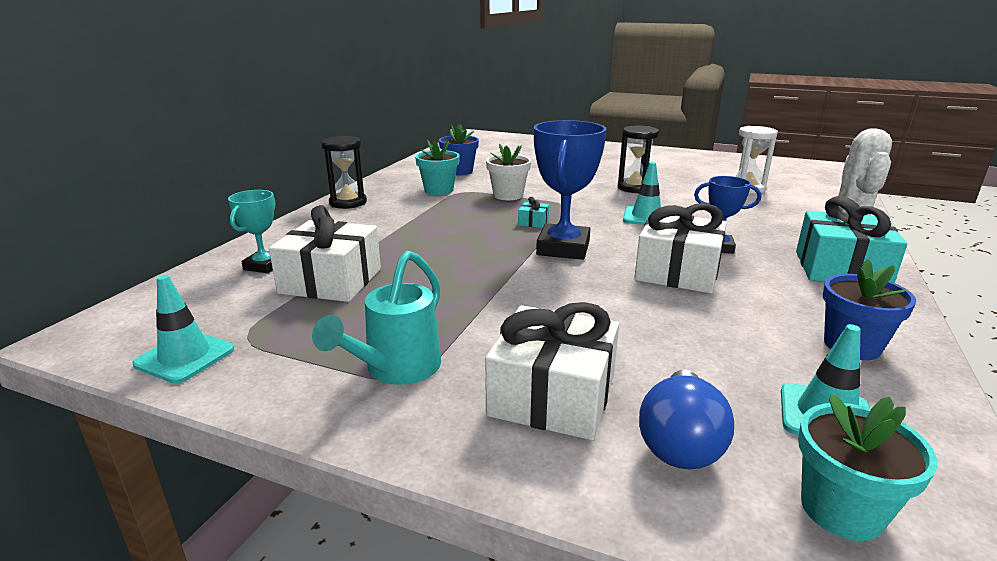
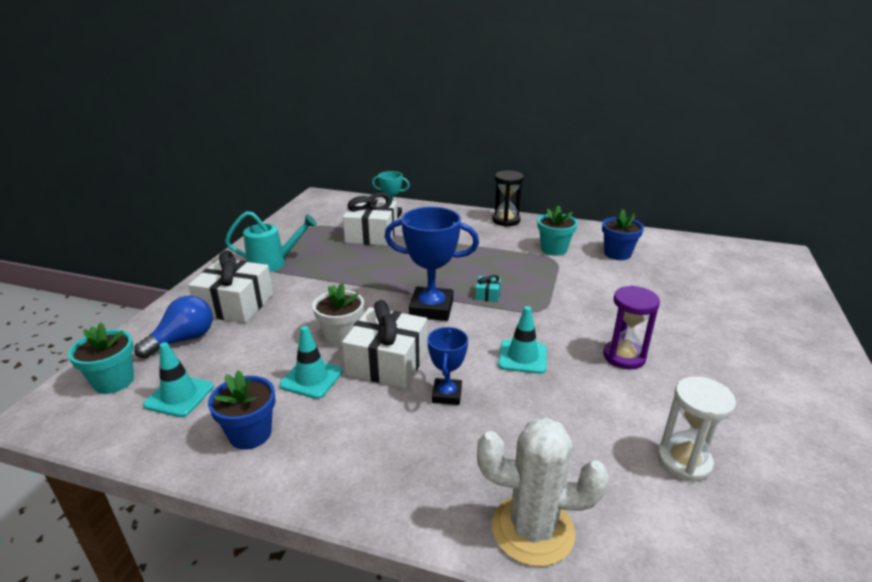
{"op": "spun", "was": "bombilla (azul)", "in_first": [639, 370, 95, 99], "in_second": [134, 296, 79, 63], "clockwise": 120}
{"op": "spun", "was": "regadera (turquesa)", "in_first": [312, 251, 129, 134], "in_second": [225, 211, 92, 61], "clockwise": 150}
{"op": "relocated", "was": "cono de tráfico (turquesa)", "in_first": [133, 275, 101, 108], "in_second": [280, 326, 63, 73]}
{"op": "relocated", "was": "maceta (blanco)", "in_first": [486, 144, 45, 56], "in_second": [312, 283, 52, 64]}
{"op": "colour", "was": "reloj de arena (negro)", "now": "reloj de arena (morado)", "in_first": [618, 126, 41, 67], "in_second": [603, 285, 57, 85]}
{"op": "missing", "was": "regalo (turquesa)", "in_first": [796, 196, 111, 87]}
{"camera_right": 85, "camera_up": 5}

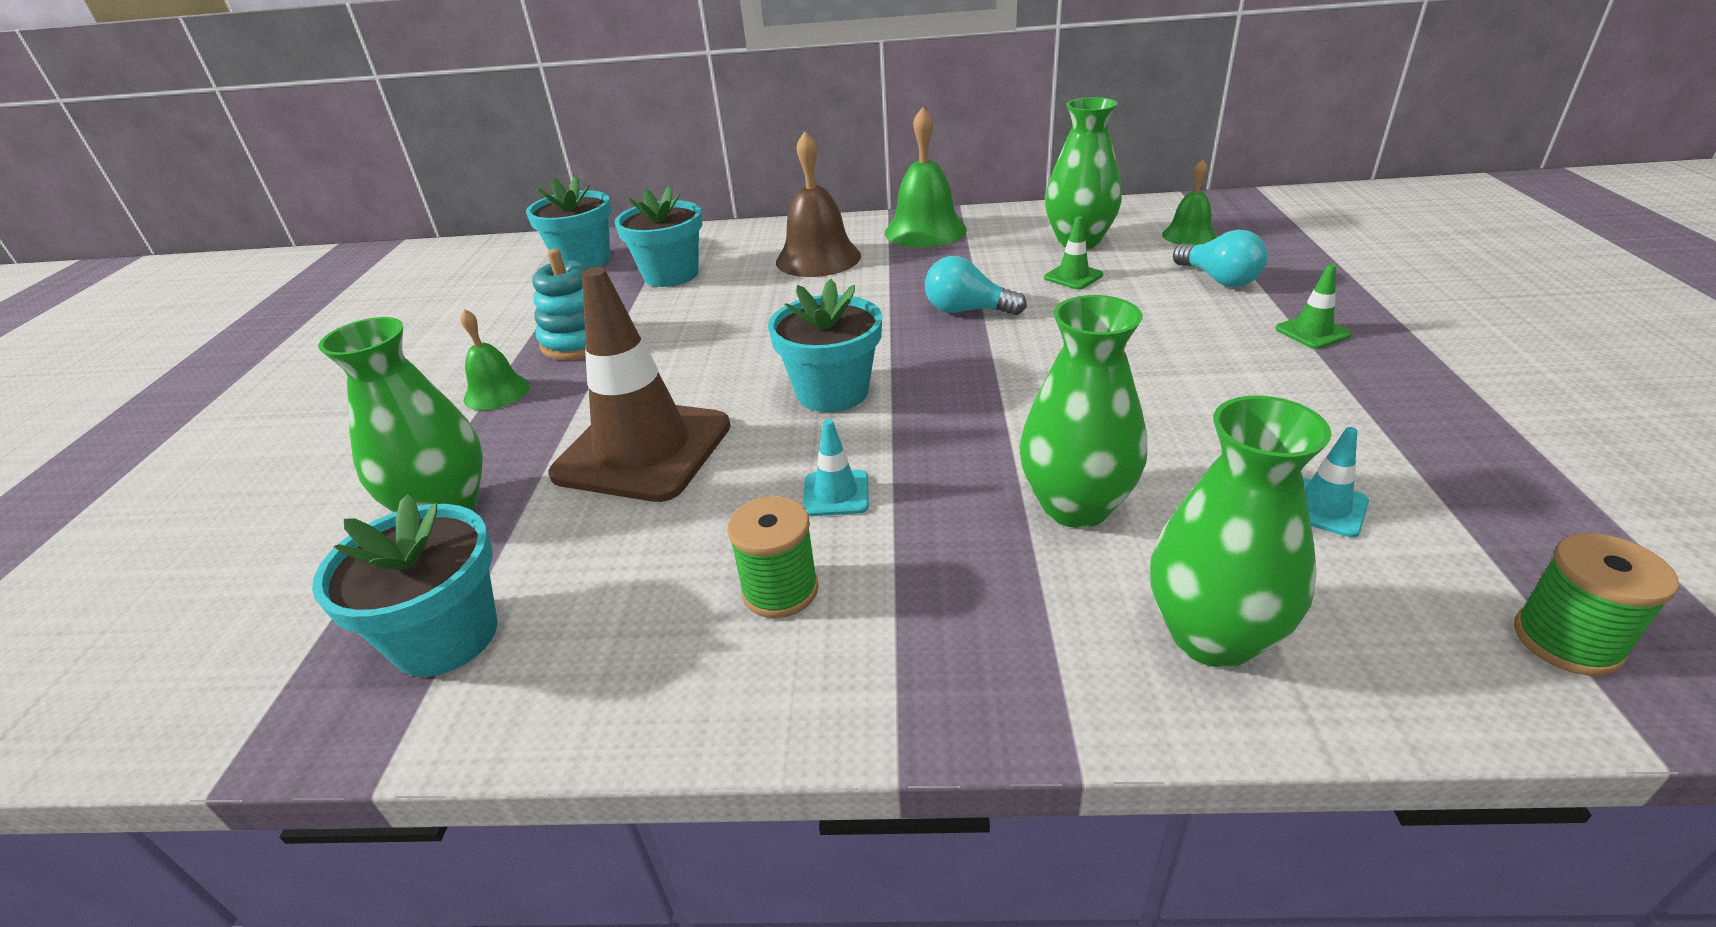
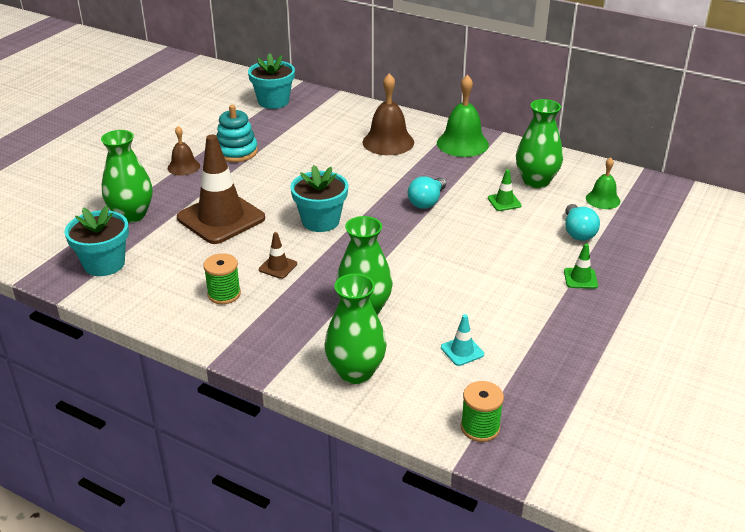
{"op": "colour", "was": "campana (verde)", "now": "campana (marrón)", "in_first": [460, 309, 70, 101], "in_second": [168, 126, 32, 49]}
{"op": "colour", "was": "cono de tráfico (turquesa)", "now": "cono de tráfico (marrón)", "in_first": [803, 419, 66, 97], "in_second": [259, 232, 38, 47]}
{"op": "spun", "was": "bombilla (turquesa)", "in_first": [925, 256, 102, 59], "in_second": [408, 176, 38, 33], "clockwise": -105}
{"op": "missing", "was": "maceta (turquesa)", "in_first": [615, 185, 87, 102]}
{"camera_right": 25, "camera_up": 0}

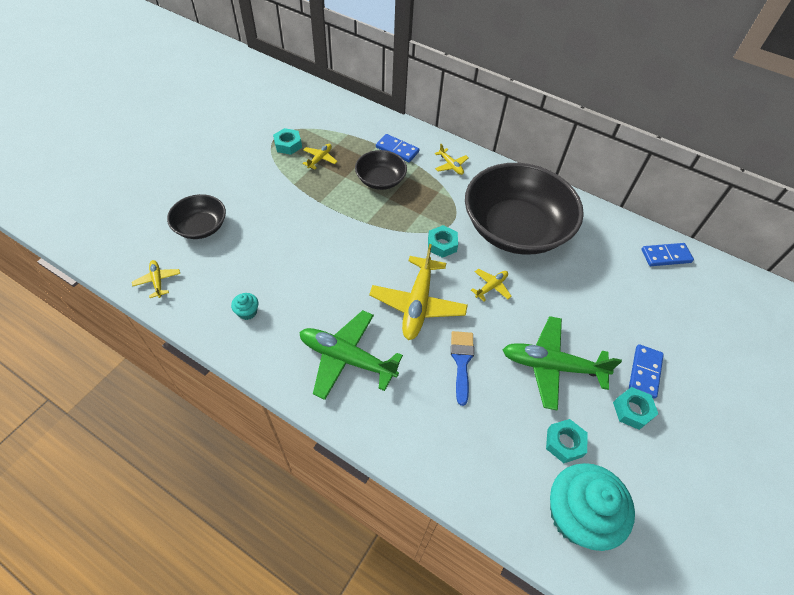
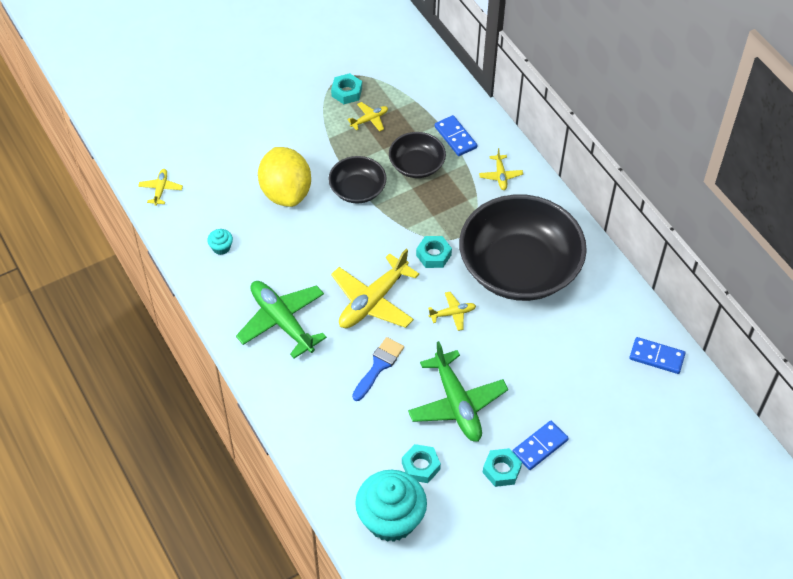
{"op": "appeared", "now": "limón (amarillo)", "in_second": [258, 147, 53, 60]}
{"op": "relocated", "was": "cuenco (negro)", "in_first": [167, 194, 59, 45], "in_second": [328, 156, 59, 47]}
{"op": "spun", "was": "avión (verde)", "in_first": [503, 316, 119, 95], "in_second": [408, 341, 100, 101], "clockwise": -150}
{"camera_right": 30, "camera_up": 0}

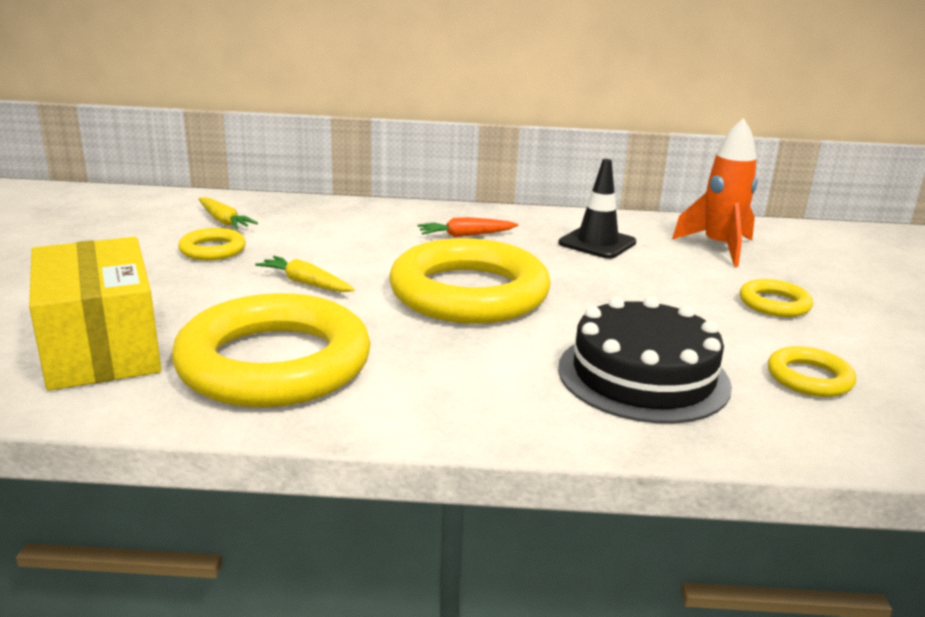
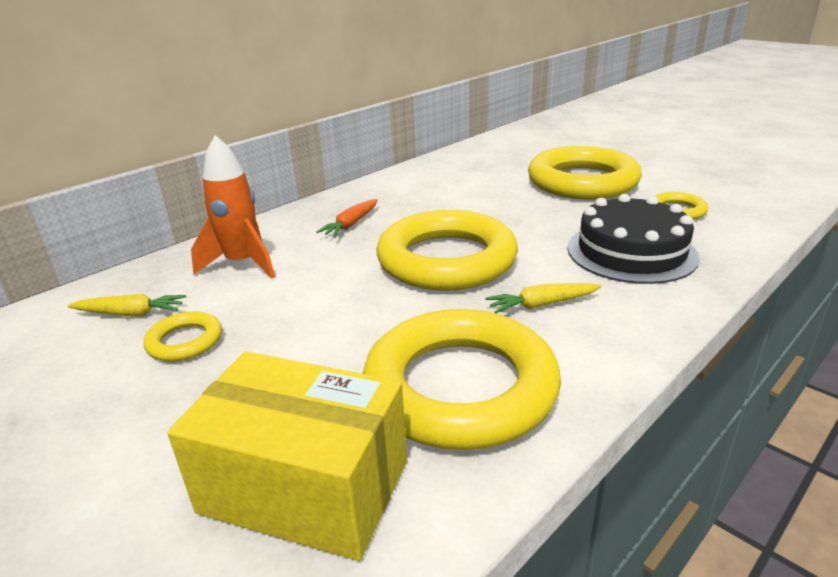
{"op": "relocated", "was": "cohete (naranja)", "in_first": [672, 118, 86, 149], "in_second": [191, 135, 84, 143]}
{"op": "relocated", "was": "zanahoria (amarillo)", "in_first": [255, 256, 100, 36], "in_second": [485, 283, 117, 30]}
{"op": "size", "was": "anillo (amarillo)", "in_first": [740, 279, 73, 38], "in_second": [528, 146, 114, 53], "ratio": 2.26}
{"op": "missing", "was": "cono de tráfico (negro)", "in_first": [558, 159, 78, 100]}
{"camera_right": -45, "camera_up": 5}

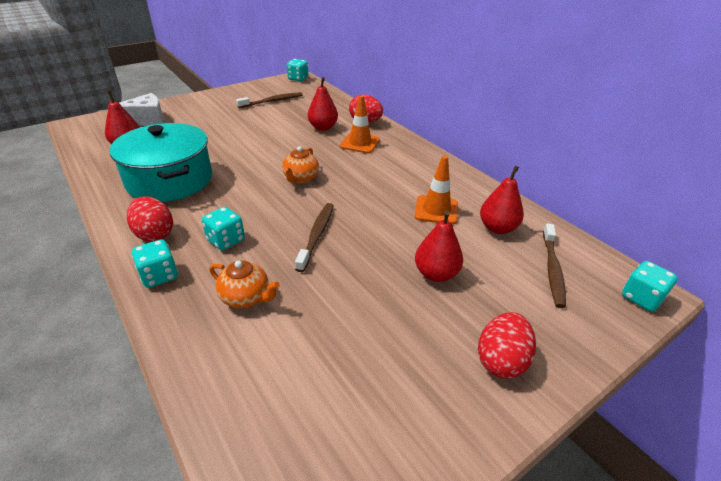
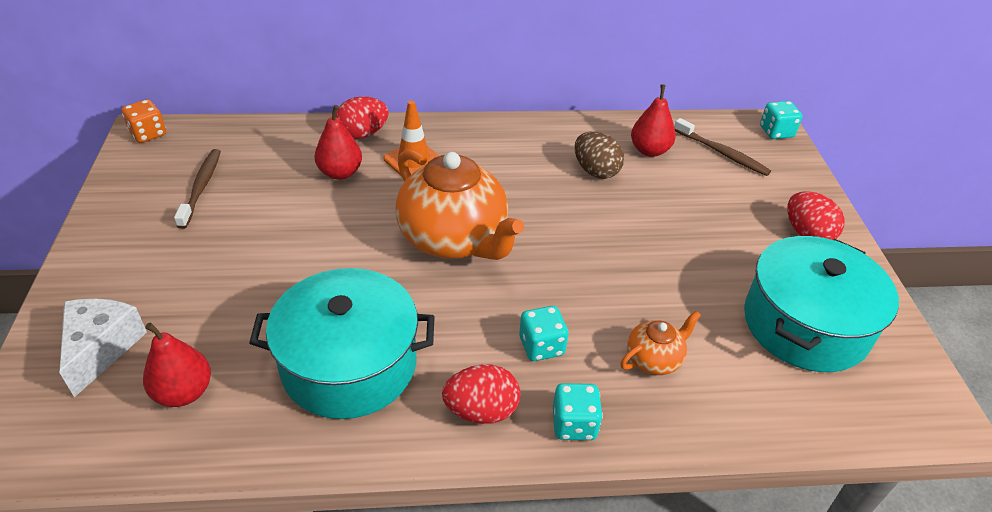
{"op": "colour", "was": "dado (turquesa)", "now": "dado (naranja)", "in_first": [287, 59, 21, 22], "in_second": [122, 99, 44, 44]}
{"op": "size", "was": "tetera (naranja)", "in_first": [282, 146, 37, 37], "in_second": [395, 149, 129, 111], "ratio": 2.16}
{"op": "exchanged", "was": "cono de tráfico (naranja)", "now": "huevo (marrón)", "in_first": [415, 155, 43, 70], "in_second": [575, 132, 49, 47]}
{"op": "appeared", "now": "olla (turquesa)", "in_second": [744, 236, 155, 136]}
{"op": "missing", "was": "cepillo de dientes (marrón)", "in_first": [295, 203, 39, 69]}
{"op": "missing", "was": "pera (rojo)", "in_first": [415, 210, 48, 72]}
{"camera_right": -60, "camera_up": 5}

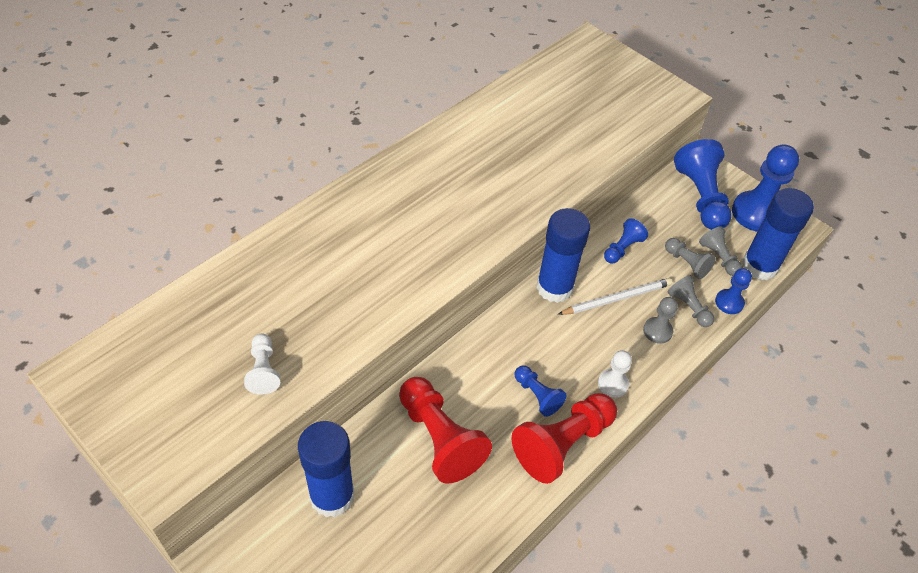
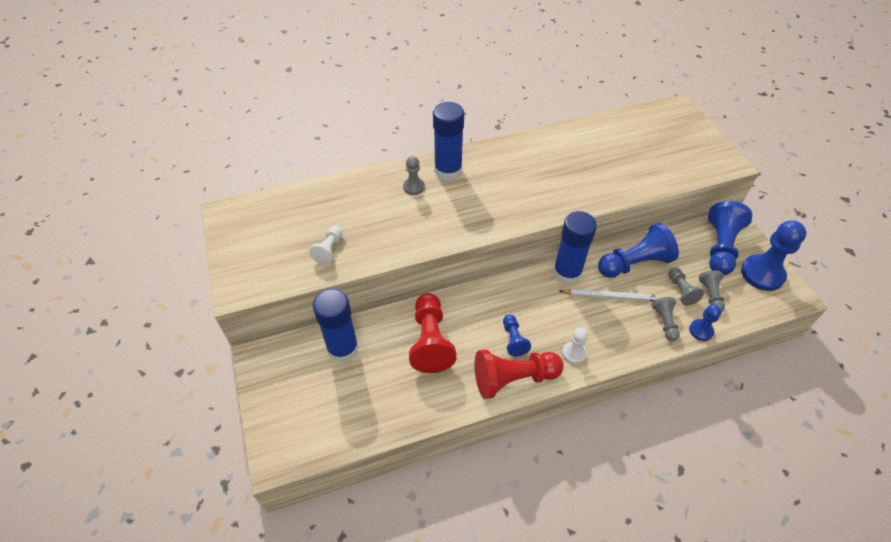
{"op": "relocated", "was": "peón (gris)", "in_first": [643, 297, 35, 47], "in_second": [403, 156, 22, 39]}
{"op": "relocated", "was": "barra de pegamento (azul)", "in_first": [742, 188, 72, 92], "in_second": [433, 102, 31, 79]}
{"op": "size", "was": "peón (azul)", "in_first": [604, 218, 44, 45], "in_second": [598, 223, 81, 55], "ratio": 1.89}
{"camera_right": 30, "camera_up": 0}

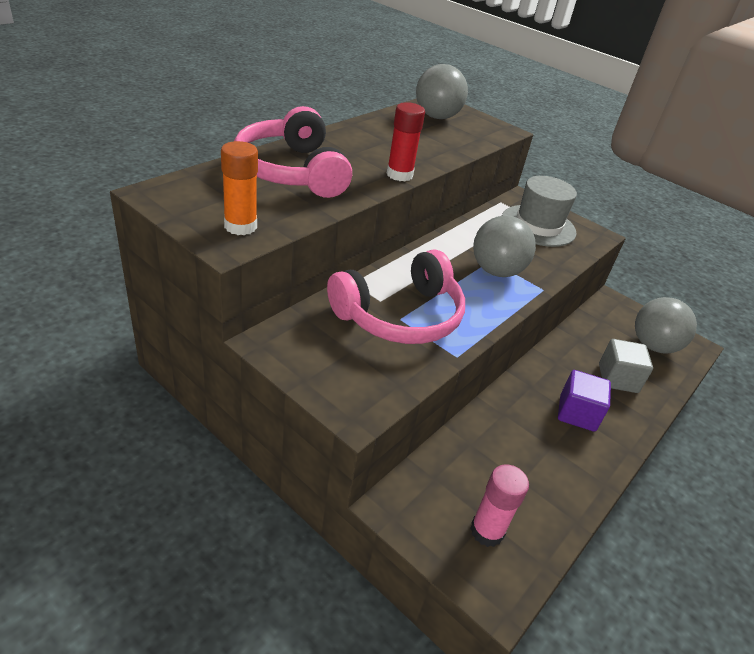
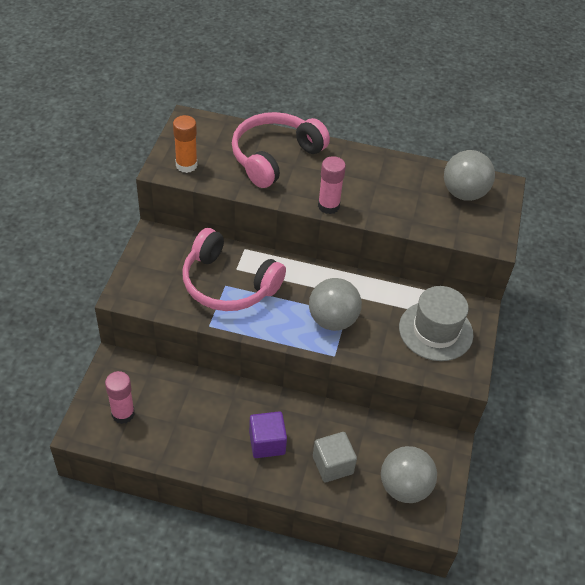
{"op": "colour", "was": "barra de pegamento (rojo)", "now": "barra de pegamento (rosa)", "in_first": [387, 102, 38, 79], "in_second": [318, 156, 28, 58]}
{"camera_right": 65, "camera_up": 10}

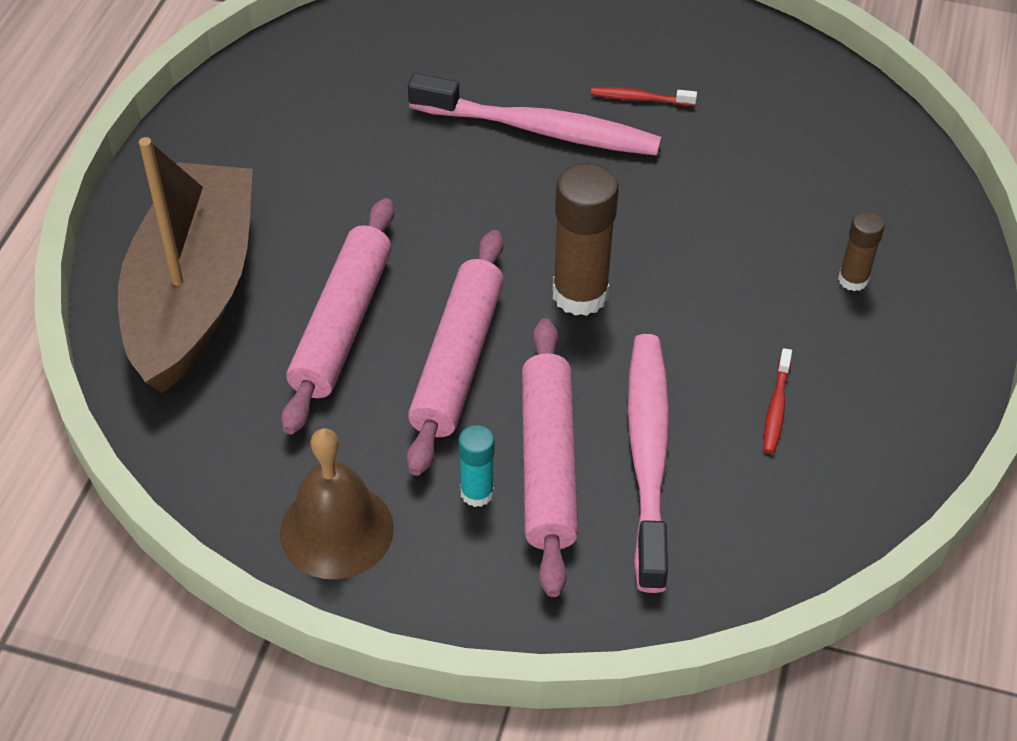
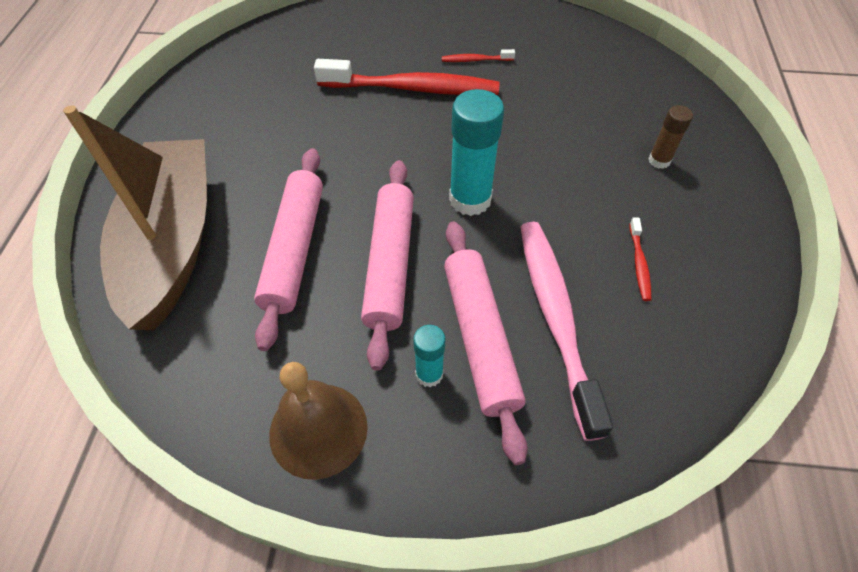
{"op": "colour", "was": "cepillo de dientes (rosa)", "now": "cepillo de dientes (rojo)", "in_first": [408, 73, 254, 83], "in_second": [314, 59, 186, 36]}
{"op": "colour", "was": "barra de pegamento (marrón)", "now": "barra de pegamento (turquesa)", "in_first": [553, 163, 66, 153], "in_second": [449, 89, 55, 127]}
{"camera_right": -10, "camera_up": 5}

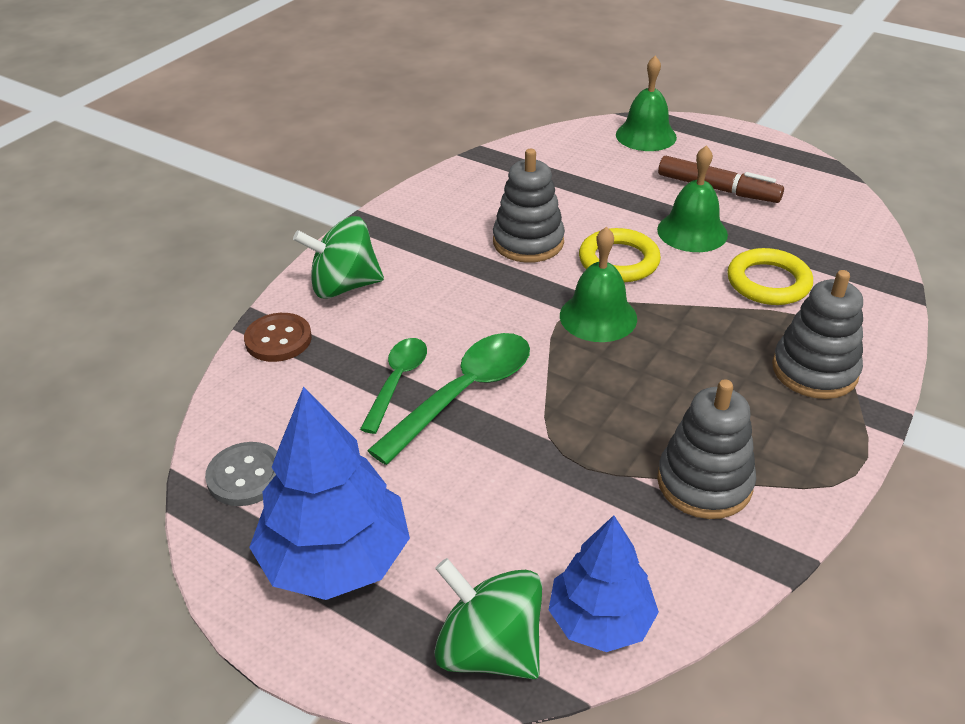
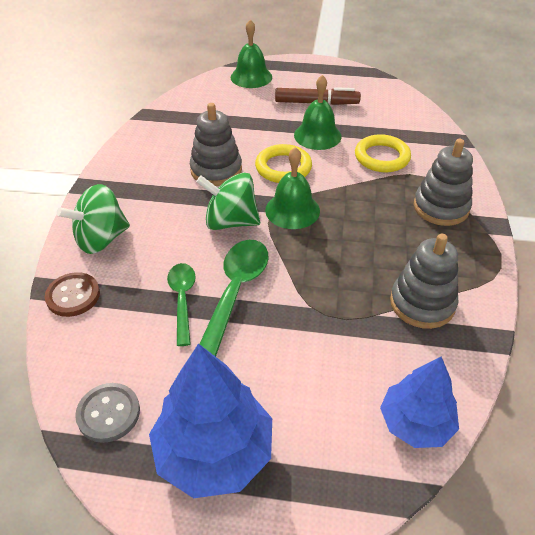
{"op": "relocated", "was": "peonza (verde)", "in_first": [434, 558, 108, 121], "in_second": [196, 172, 64, 58]}
{"camera_right": -25, "camera_up": 5}

